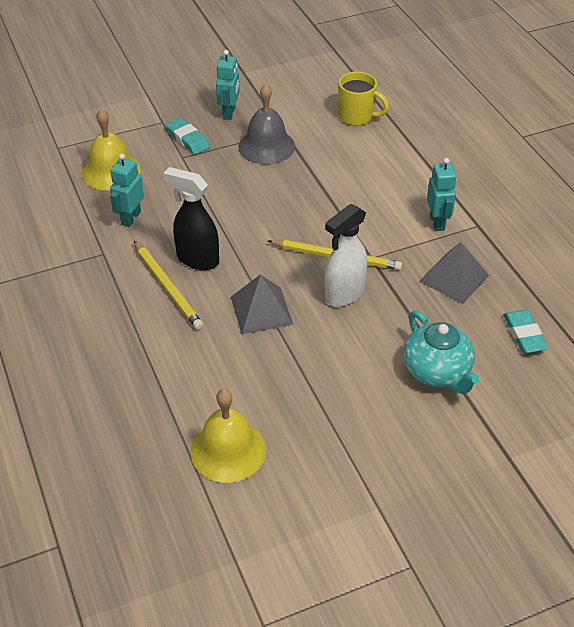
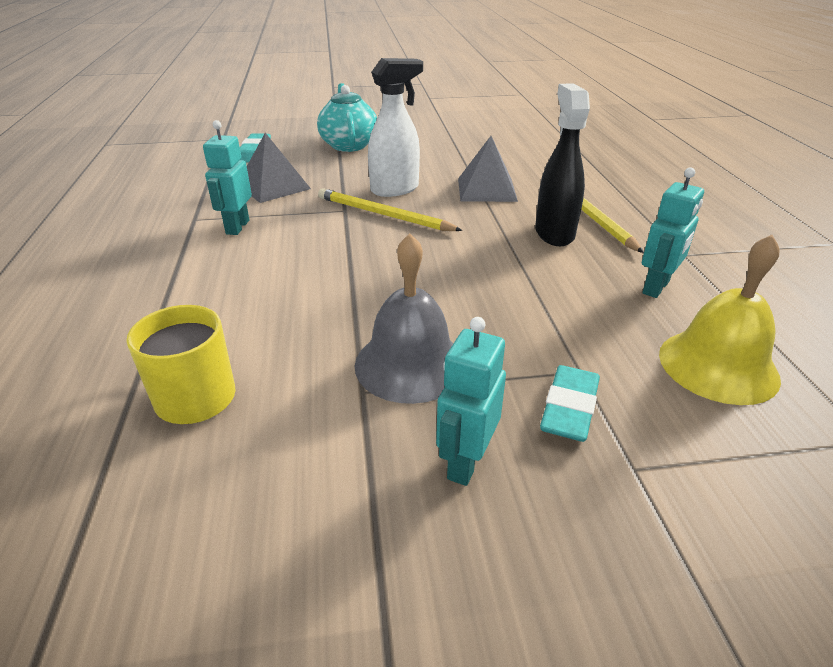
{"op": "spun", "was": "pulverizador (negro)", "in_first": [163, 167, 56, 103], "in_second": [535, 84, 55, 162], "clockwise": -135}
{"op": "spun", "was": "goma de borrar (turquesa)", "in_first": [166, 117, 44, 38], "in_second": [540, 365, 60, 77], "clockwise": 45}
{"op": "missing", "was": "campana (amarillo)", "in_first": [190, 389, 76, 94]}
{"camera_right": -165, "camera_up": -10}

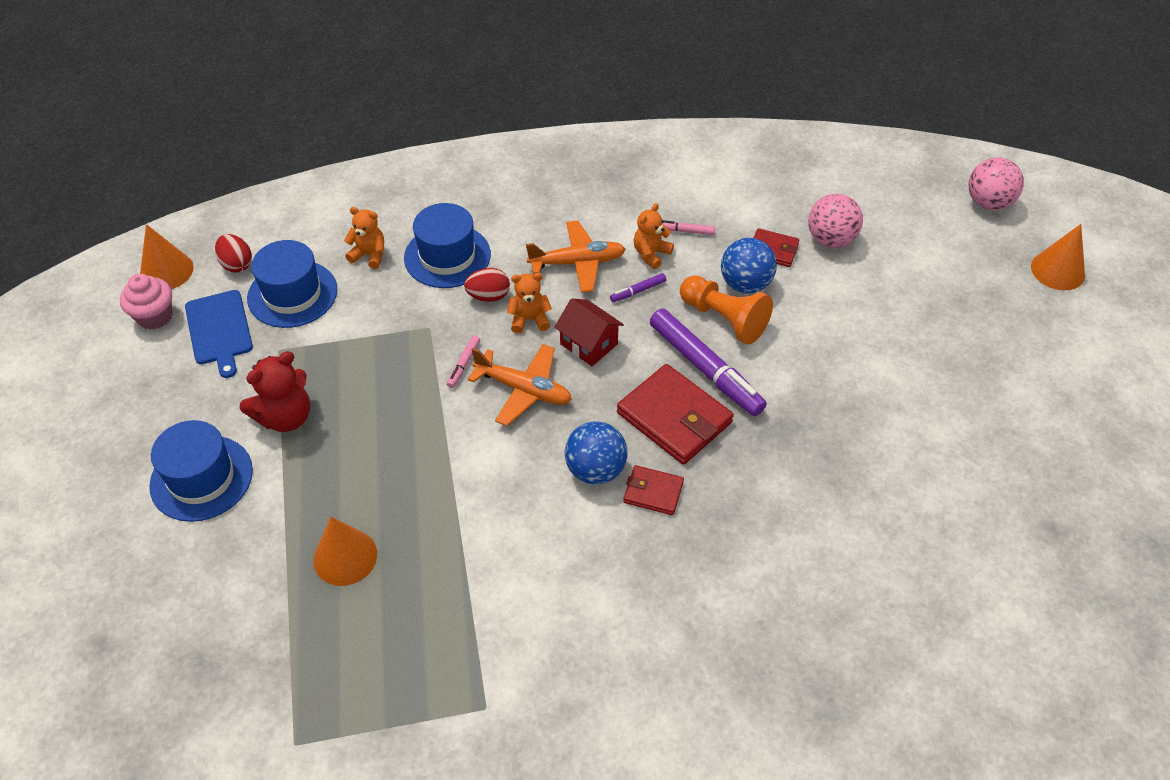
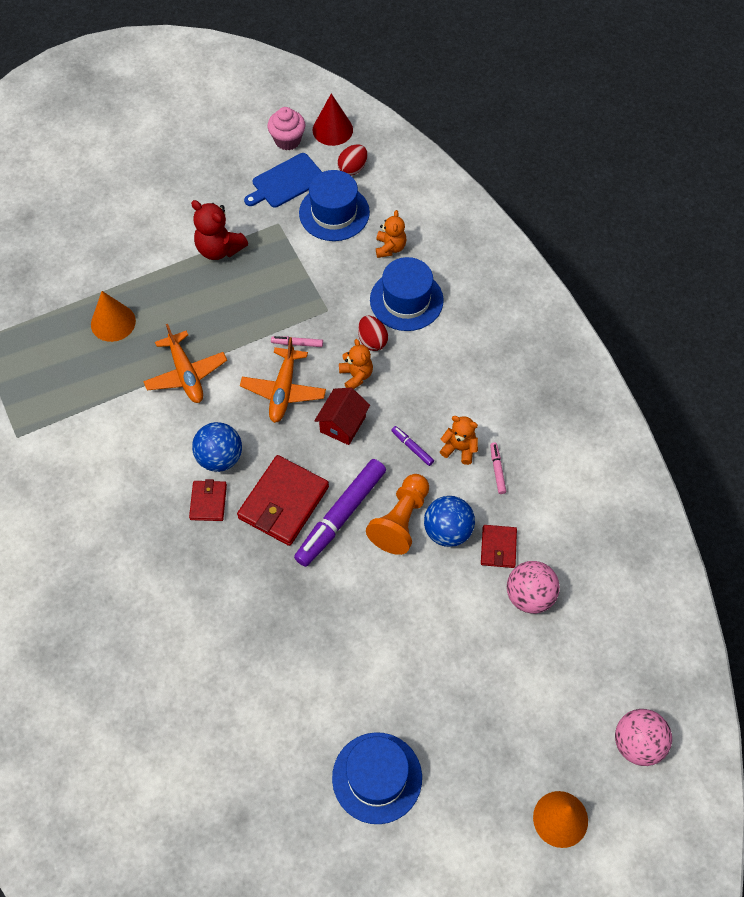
{"op": "relocated", "was": "avión (naranja)", "in_first": [526, 221, 99, 72], "in_second": [143, 324, 84, 79]}
{"op": "colour", "was": "cono (naranja)", "now": "cono (rojo)", "in_first": [140, 224, 54, 65], "in_second": [313, 93, 40, 53]}
{"op": "relocated", "was": "sombrero (azul)", "in_first": [149, 420, 104, 102], "in_second": [332, 732, 90, 92]}
{"camera_right": 75, "camera_up": 10}

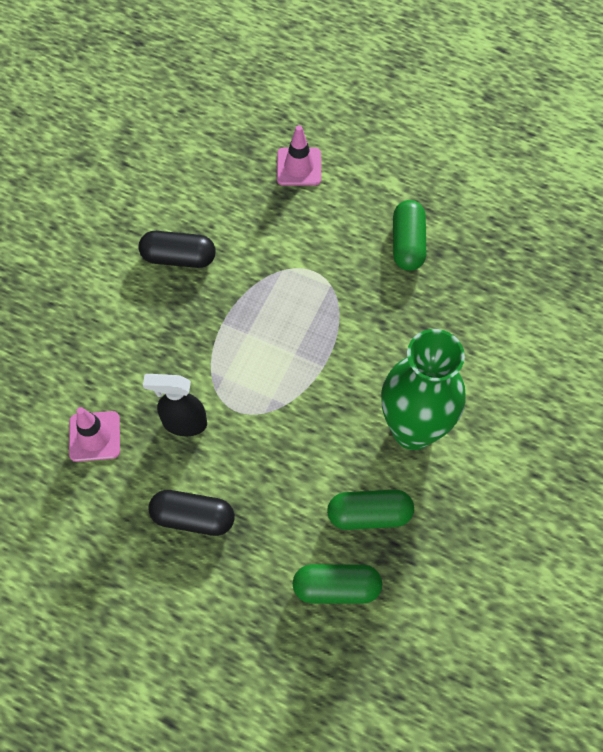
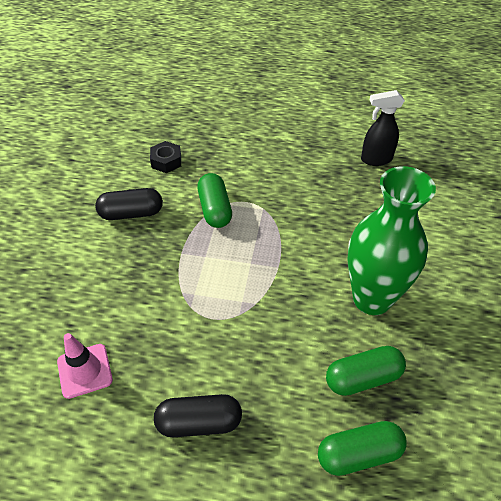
{"op": "appeared", "now": "tuerca (negro)", "in_second": [150, 141, 31, 32]}
{"op": "relocated", "was": "cápsula (verde)", "in_first": [393, 200, 33, 71], "in_second": [197, 173, 35, 55]}
{"op": "relocated", "was": "pulverizador (negro)", "in_first": [143, 374, 64, 62], "in_second": [361, 90, 44, 76]}
{"op": "missing", "was": "cono de tráfico (rosa)", "in_first": [277, 125, 44, 61]}
{"camera_right": -15, "camera_up": -15}

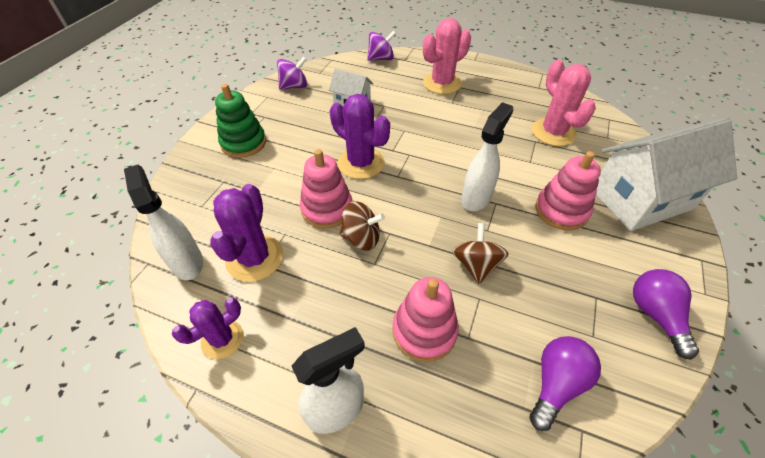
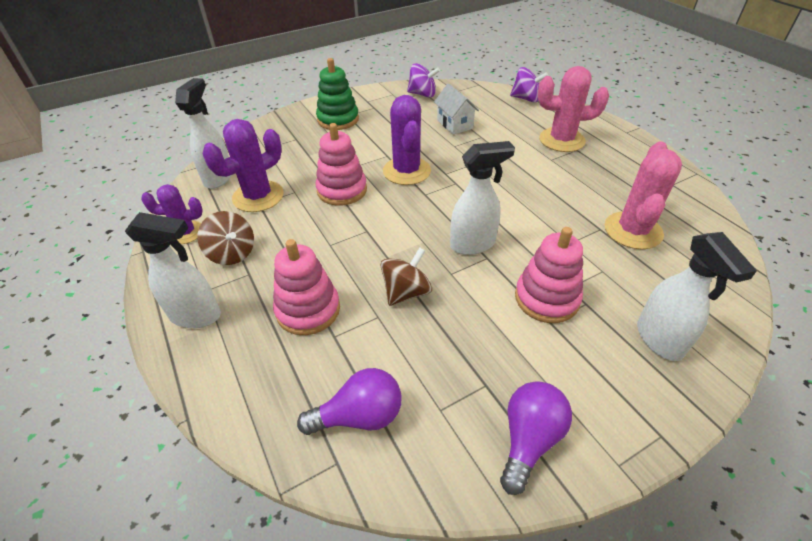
{"op": "relocated", "was": "peonza (marrón)", "in_first": [340, 201, 45, 49], "in_second": [197, 211, 57, 54]}
{"op": "exchanged", "was": "casa (blanco)", "now": "pulverizador (blanco)", "in_first": [596, 118, 141, 113], "in_second": [637, 232, 120, 129]}
{"camera_right": 40, "camera_up": -5}

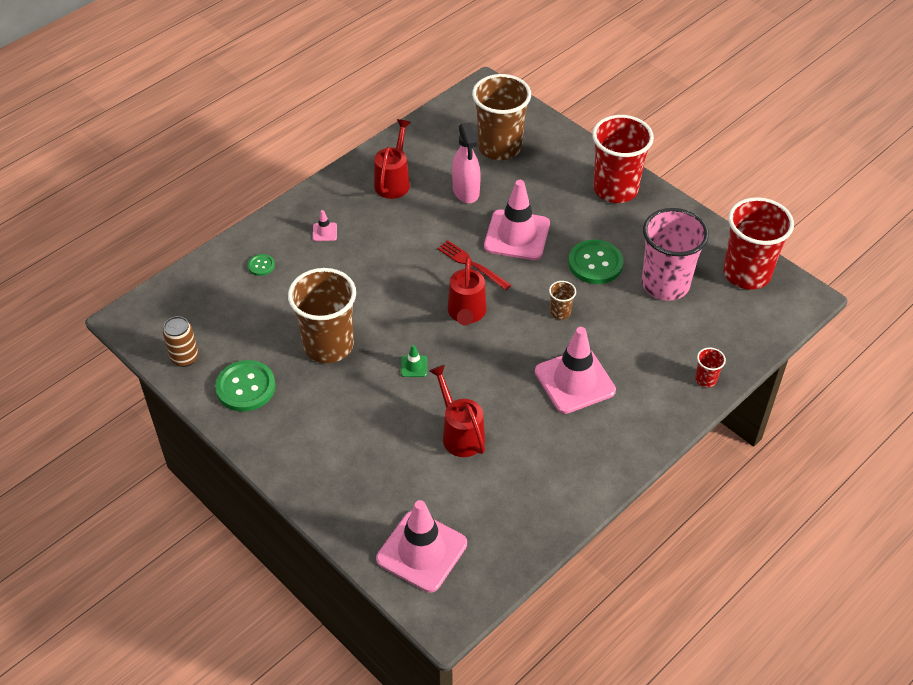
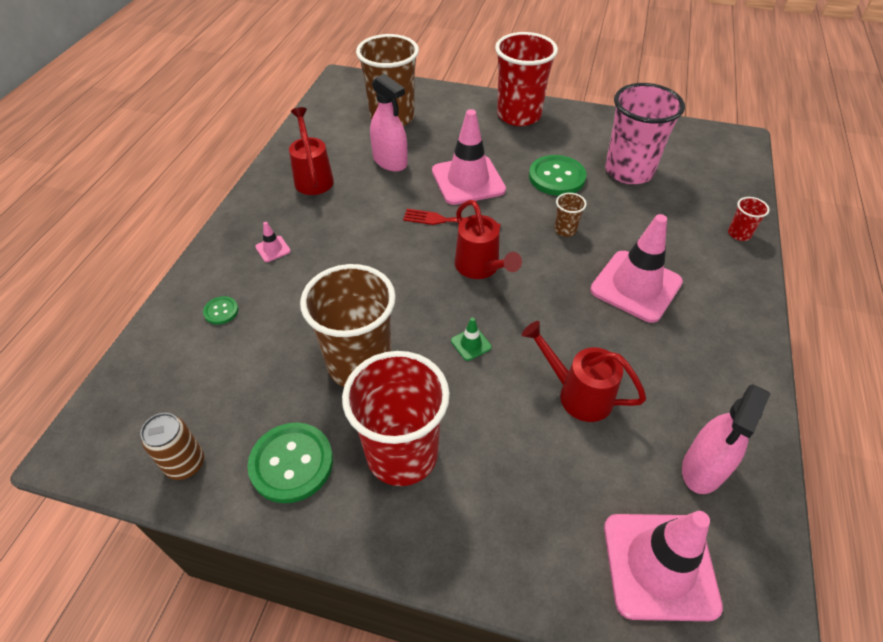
{"op": "relocated", "was": "vaso (rojo)", "in_first": [723, 197, 71, 93], "in_second": [342, 351, 108, 135]}
{"op": "appeared", "now": "pulverizador (rosa)", "in_second": [682, 384, 88, 110]}
{"camera_right": -30, "camera_up": 0}

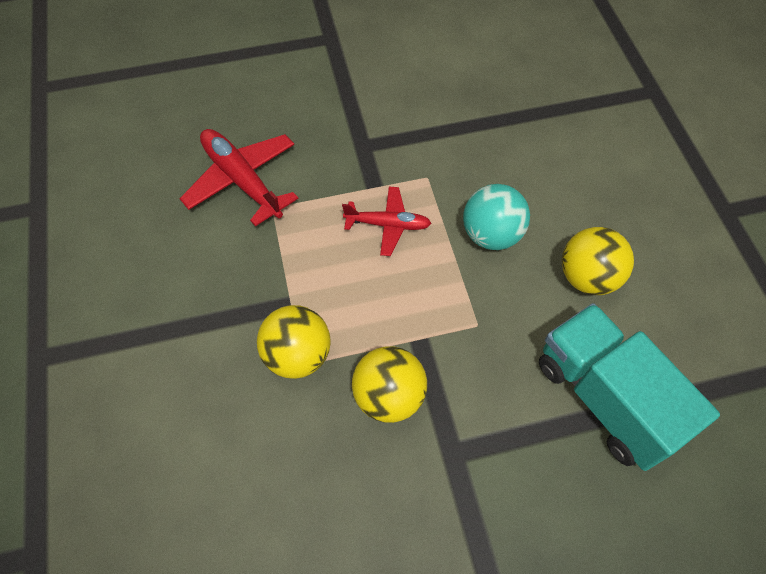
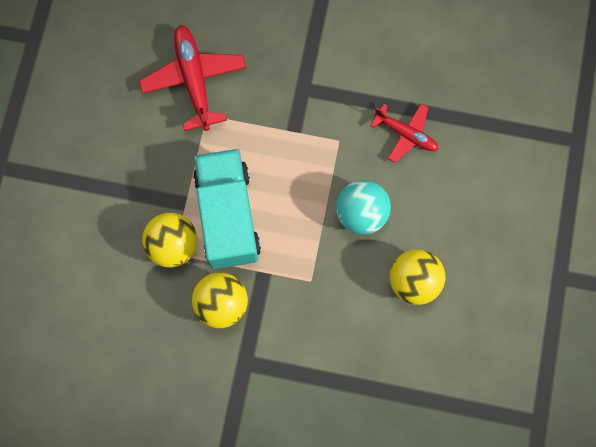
{"op": "relocated", "was": "camión (turquesa)", "in_first": [539, 303, 181, 168], "in_second": [193, 149, 68, 120]}
{"op": "relocated", "was": "avión (rojo)", "in_first": [342, 187, 89, 69], "in_second": [370, 103, 68, 60]}
{"camera_right": 25, "camera_up": 15}

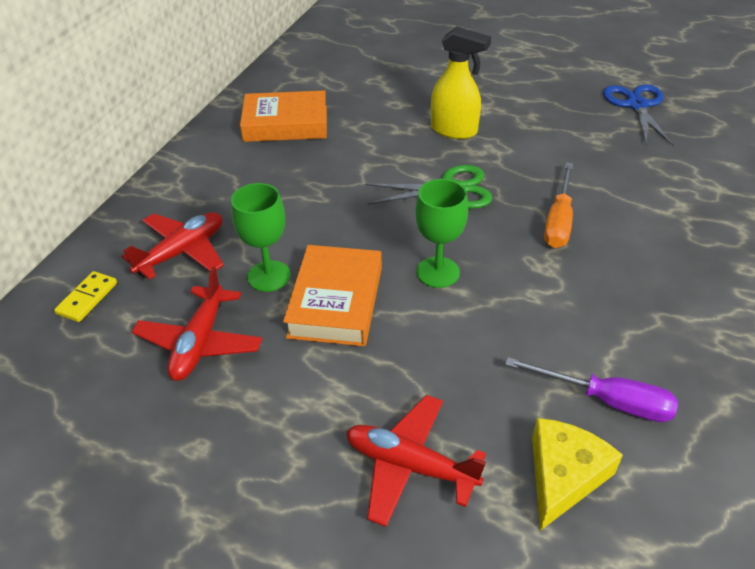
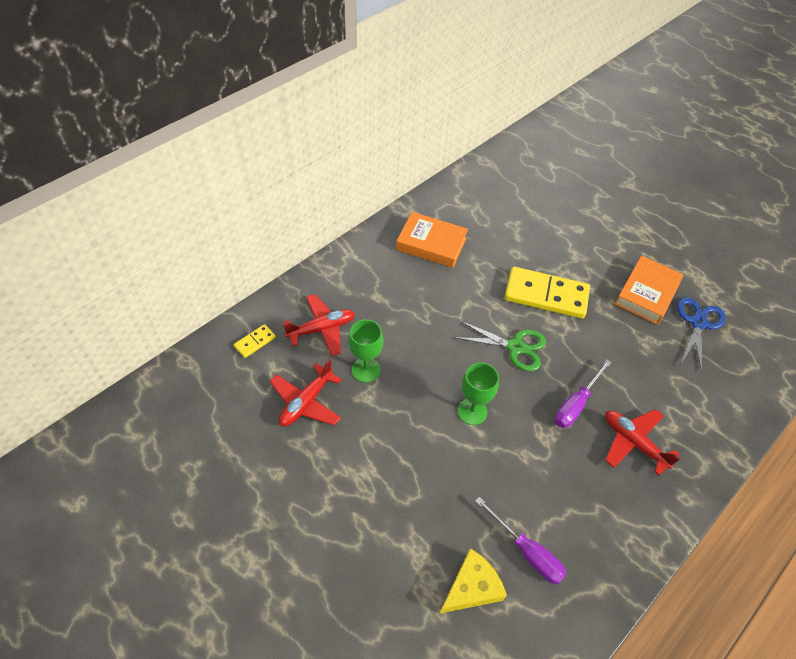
{"op": "exchanged", "was": "pulverizador (amarillo)", "now": "ficha de dominó (amarillo)", "in_first": [431, 26, 60, 113], "in_second": [505, 267, 85, 52]}
{"op": "colour", "was": "destornillador (naranja)", "now": "destornillador (morado)", "in_first": [544, 162, 29, 86], "in_second": [555, 360, 57, 68]}
{"op": "relocated", "was": "avión (rojo)", "in_first": [346, 395, 140, 132], "in_second": [605, 409, 75, 67]}
{"op": "relocated", "was": "libro (naranja)", "in_first": [283, 245, 99, 101], "in_second": [615, 256, 69, 69]}
{"camera_right": 20, "camera_up": 10}

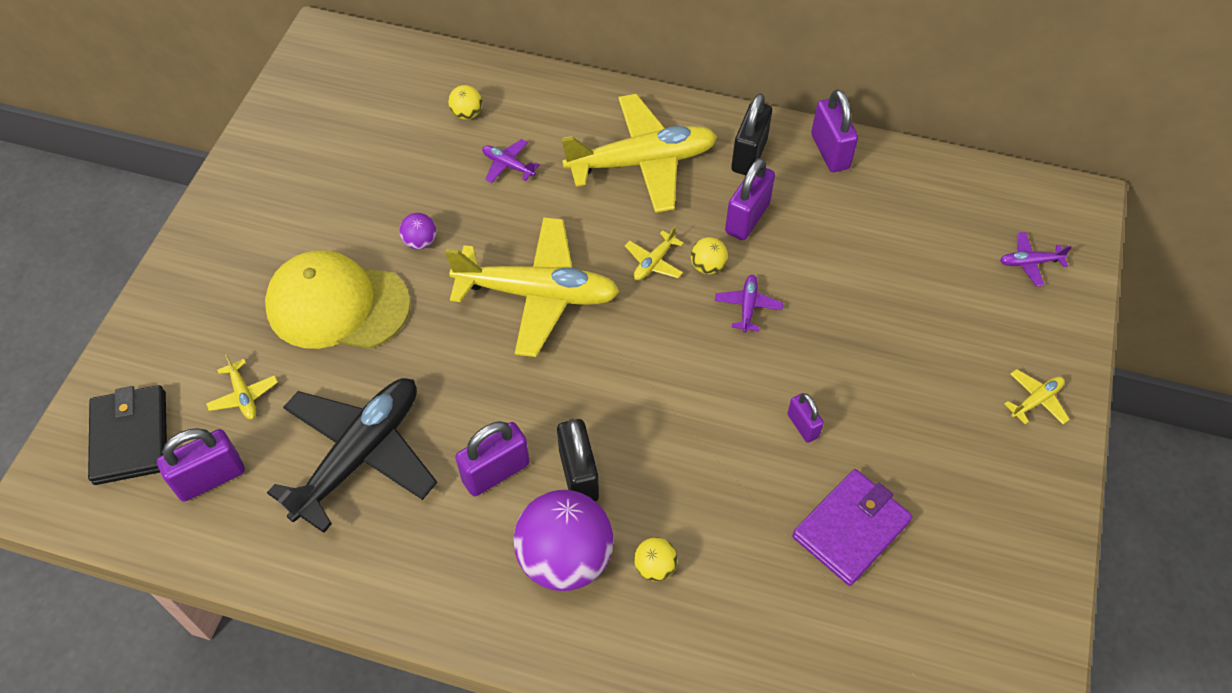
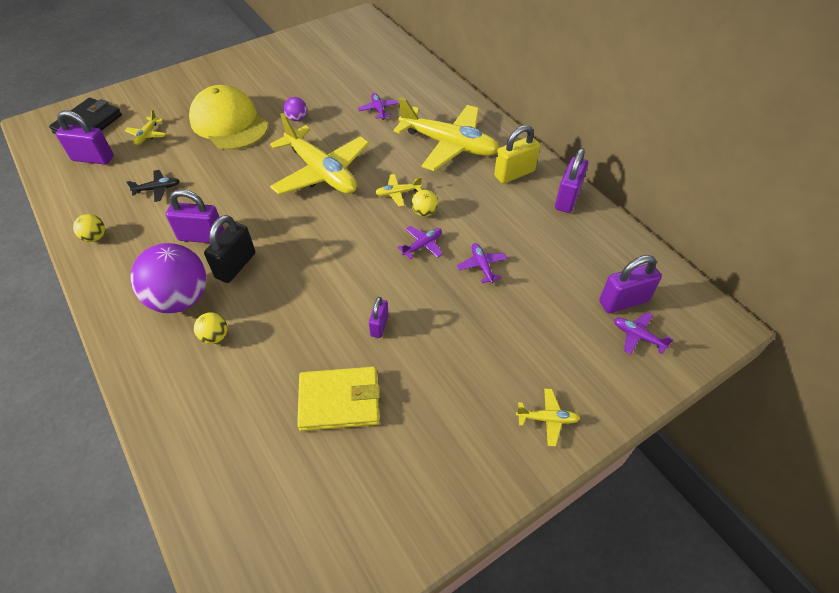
{"op": "relocated", "was": "pelota (amarillo)", "in_first": [448, 85, 34, 35], "in_second": [73, 214, 32, 28]}
{"op": "size", "was": "avión (negro)", "in_first": [267, 378, 170, 155], "in_second": [126, 170, 54, 32], "ratio": 0.41}
{"op": "colour", "was": "cartera (morado)", "now": "cartera (amarillo)", "in_first": [792, 469, 121, 117], "in_second": [297, 367, 83, 64]}
{"op": "appeared", "now": "avión (morado)", "in_second": [457, 243, 50, 40]}
{"op": "colour", "was": "candado (negro)", "now": "candado (amarillo)", "in_first": [731, 93, 41, 82], "in_second": [494, 125, 46, 59]}
{"op": "relocated", "was": "candado (morado)", "in_first": [725, 158, 50, 82], "in_second": [599, 255, 63, 58]}
{"camera_right": 40, "camera_up": -5}

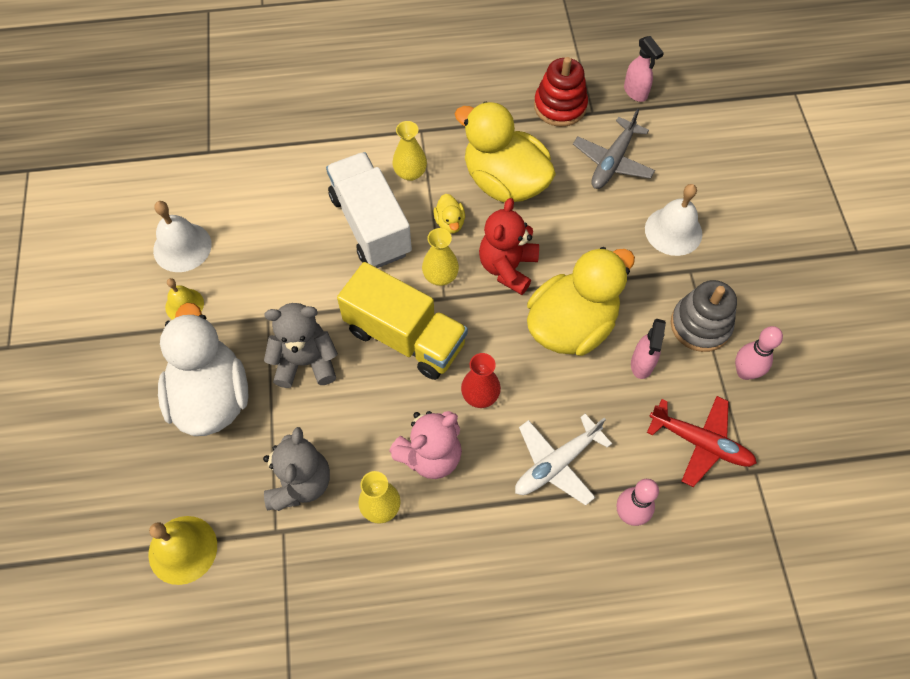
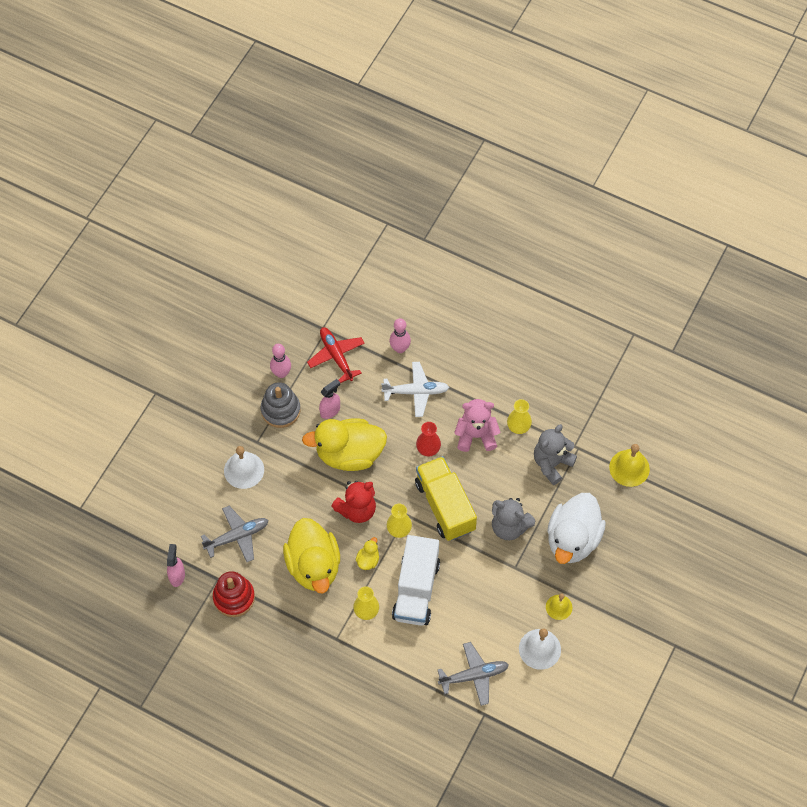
{"op": "appeared", "now": "avión (gris)", "in_second": [438, 642, 71, 64]}
{"camera_right": -145, "camera_up": 0}

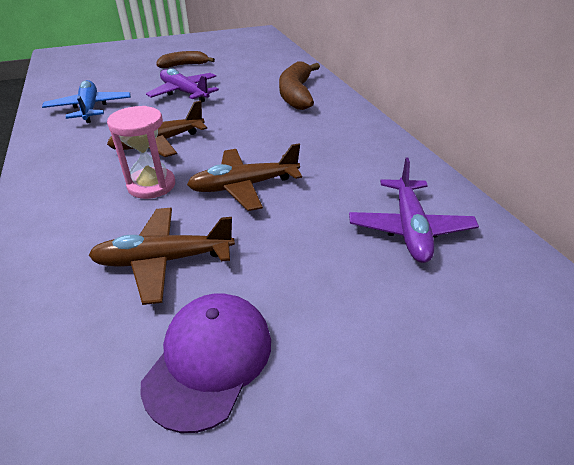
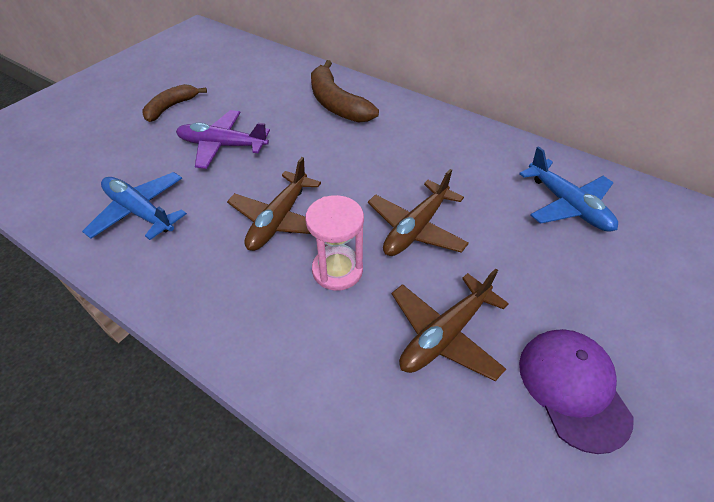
{"op": "colour", "was": "avión (morado)", "now": "avión (azul)", "in_first": [349, 157, 130, 106], "in_second": [519, 146, 99, 86]}
{"camera_right": -35, "camera_up": 10}

